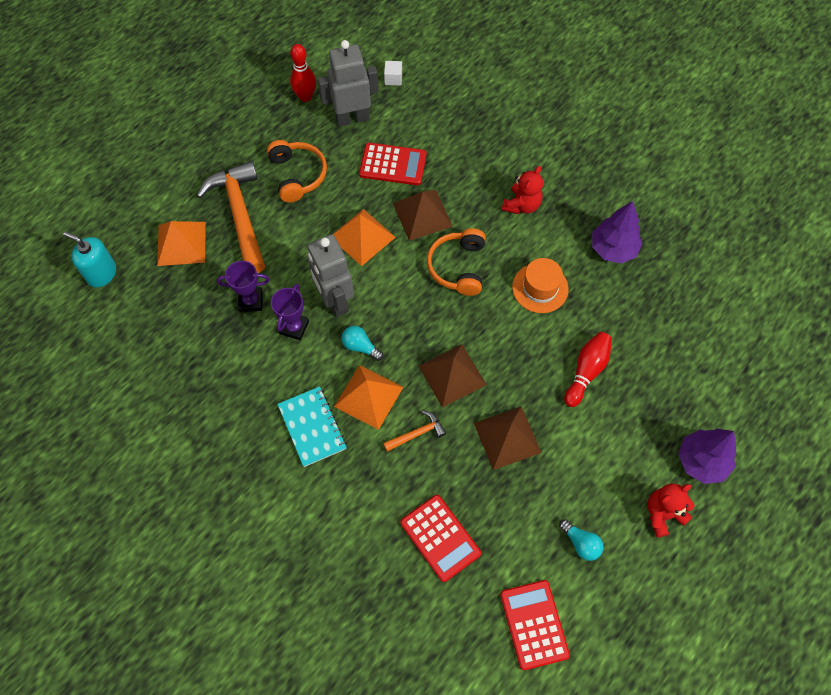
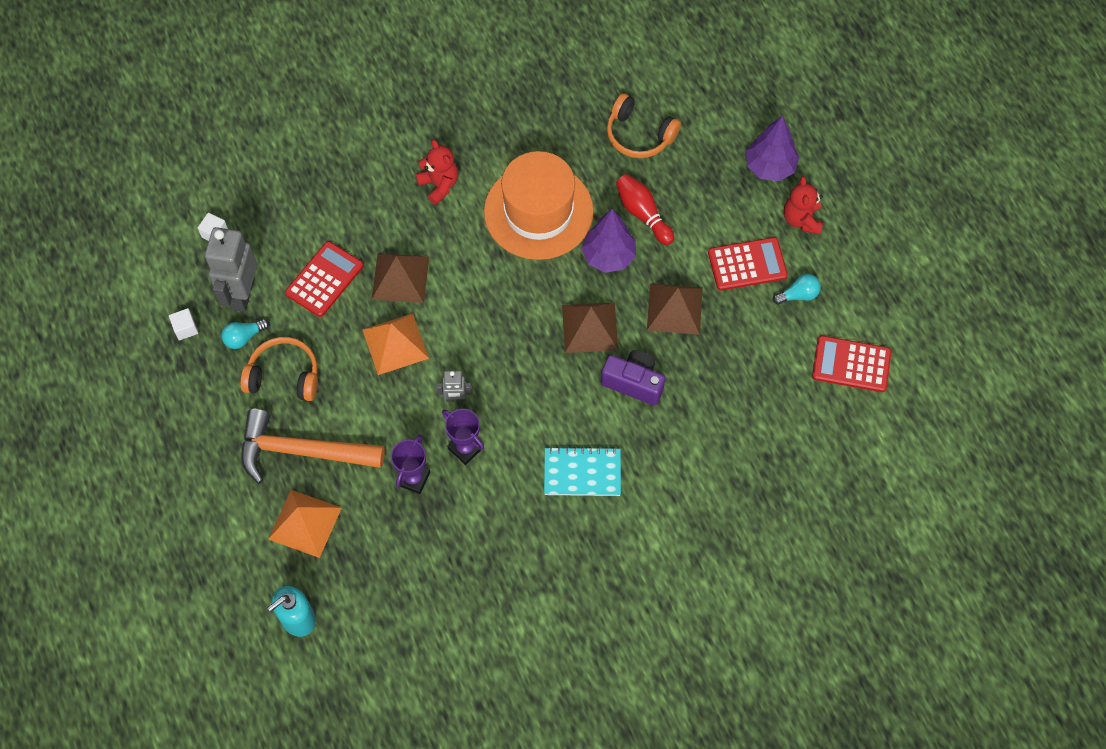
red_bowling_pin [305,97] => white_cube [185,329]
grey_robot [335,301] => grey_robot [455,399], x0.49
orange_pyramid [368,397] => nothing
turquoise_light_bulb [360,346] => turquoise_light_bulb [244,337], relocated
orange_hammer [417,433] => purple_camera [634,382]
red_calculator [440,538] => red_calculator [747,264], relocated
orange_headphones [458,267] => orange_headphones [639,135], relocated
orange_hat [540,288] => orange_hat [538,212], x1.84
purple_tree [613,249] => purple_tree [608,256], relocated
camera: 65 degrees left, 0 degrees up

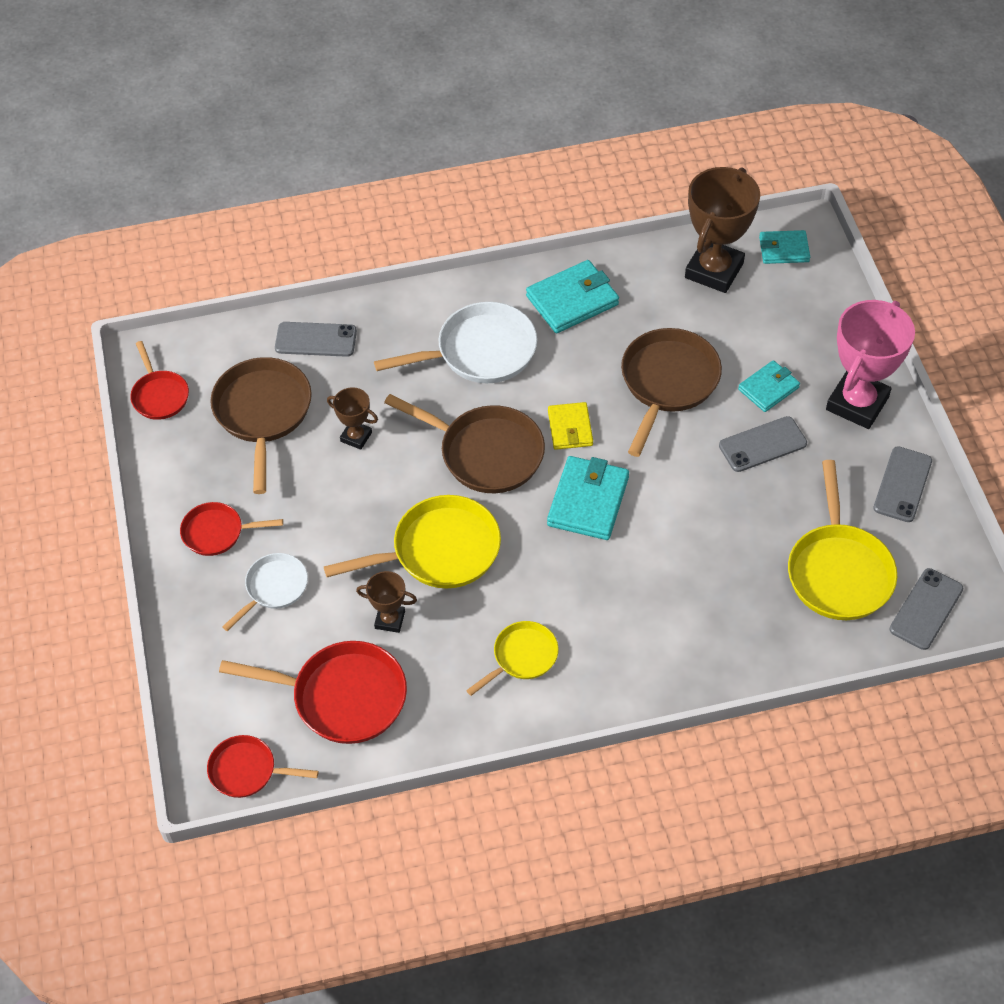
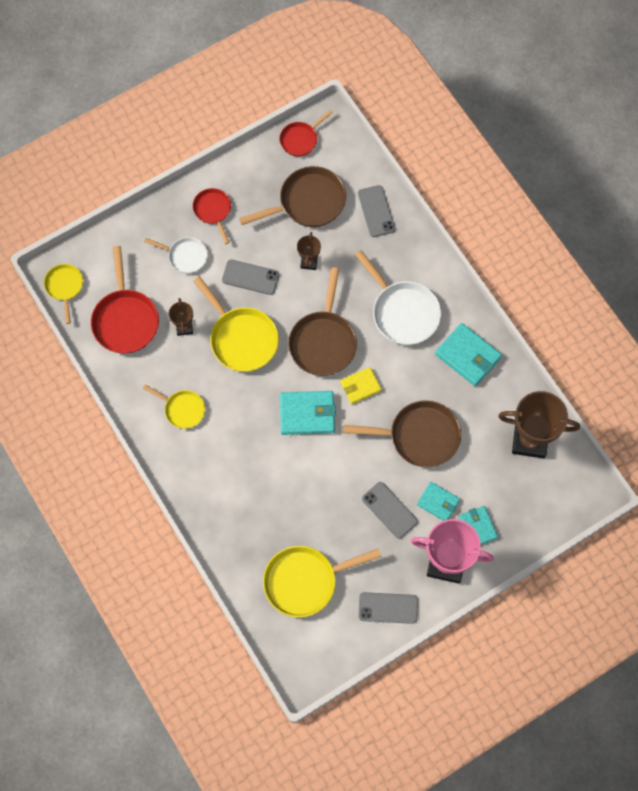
red_pan [247,770] => yellow_pan [64,287]
turquoise_wallet [783,249] => turquoise_wallet [478,527], relocated
grey_phone [926,609] => grey_phone [250,277], relocated
camera: 70 degrees right, 15 degrees up

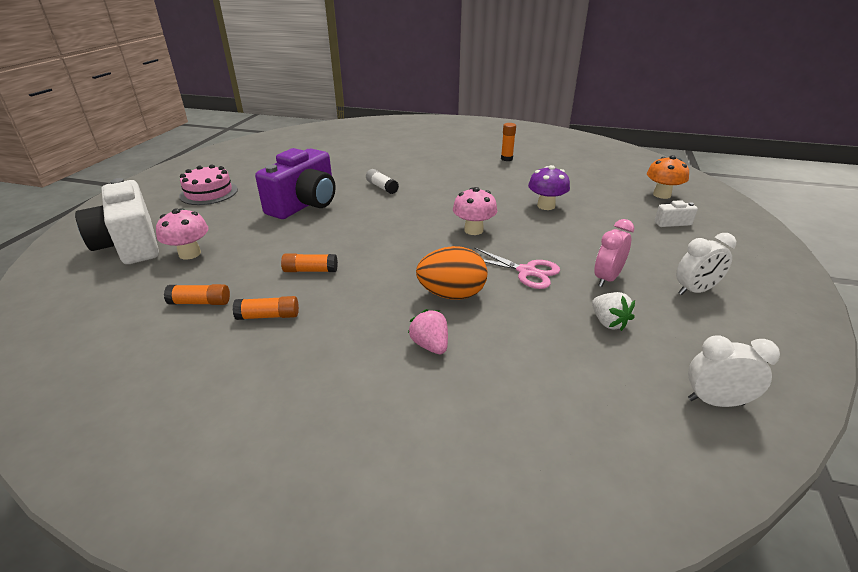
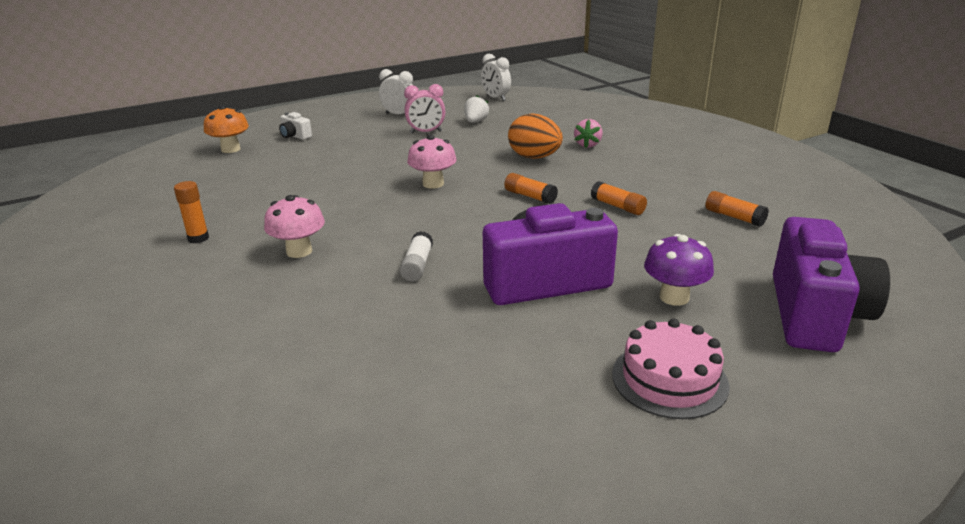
white_camera [130,244] => purple_camera [815,314]
pink_mushroom [190,254] => pink_mushroom [299,251], relocated
orange_glue_stick [268,316] => orange_glue_stick [530,196], relocated
pink_scissors [526,271] => nothing
purple_mushroom [546,206] => purple_mushroom [674,297], relocated
camera: 135 degrees left, 5 degrees down

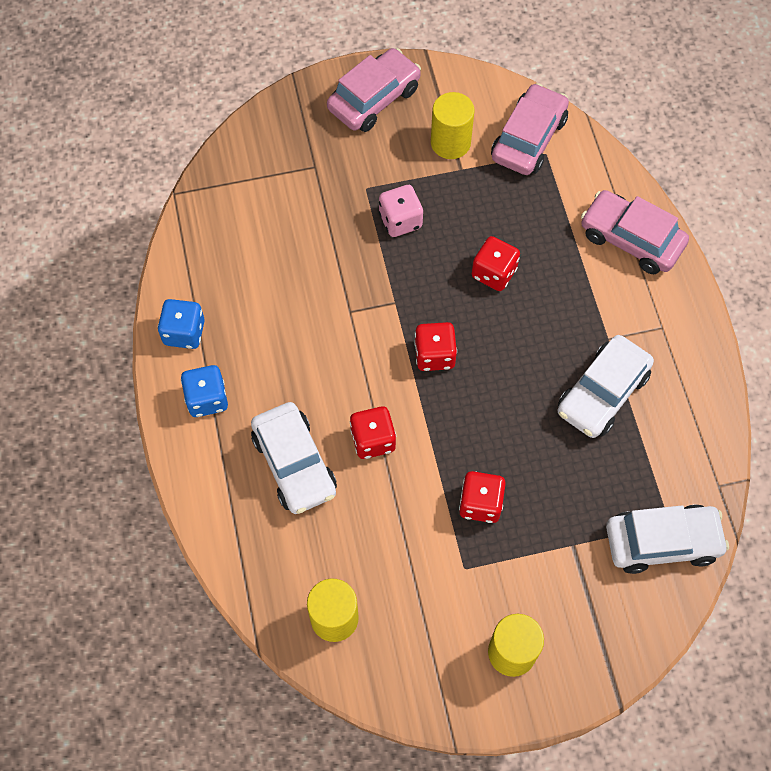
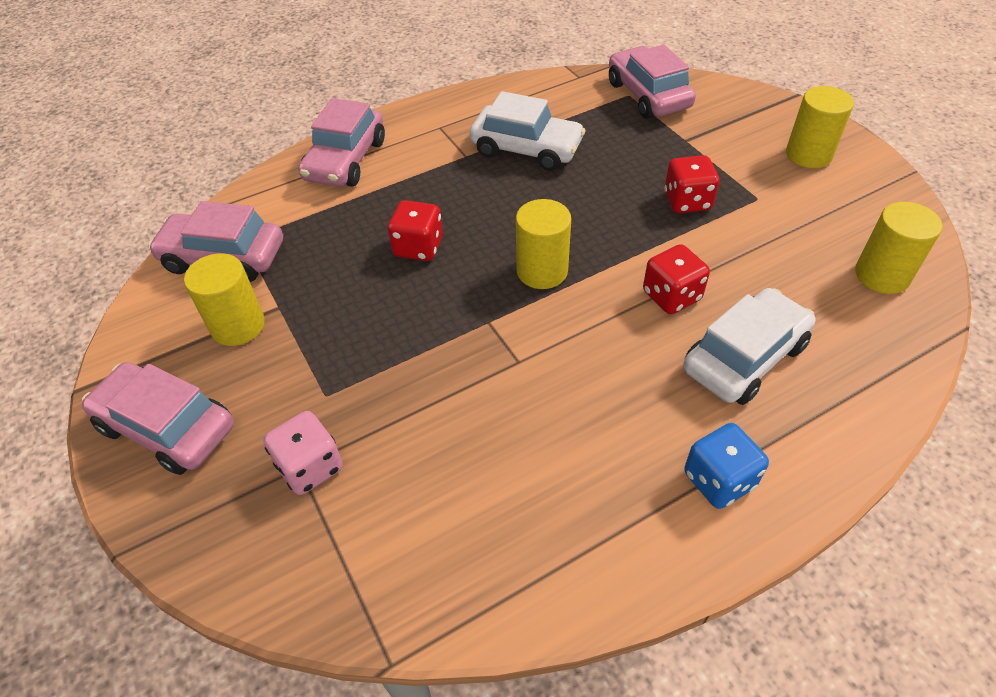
blue_dice [184,332] => nothing
pink_dice [400,221] => pink_dice [310,467], relocated
red_dice [434,355] => yellow_cylinder [542,271]
white_car [662,542] => pink_car [648,95]
camera: 105 degrees left, 15 degrees down

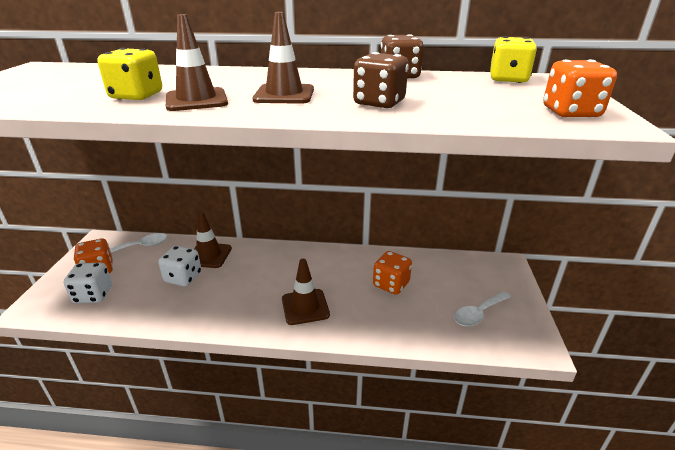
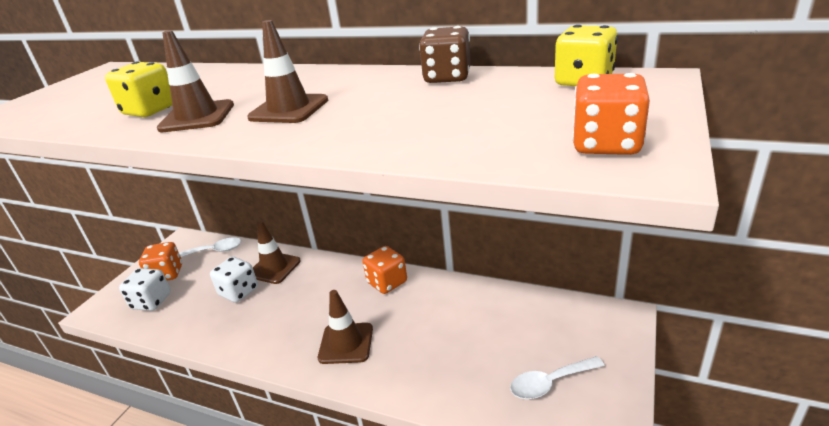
brown_dice [379,103] => nothing
orange_dice [391,284] => orange_dice [387,282], relocated
camera: 20 degrees right, 0 degrees up

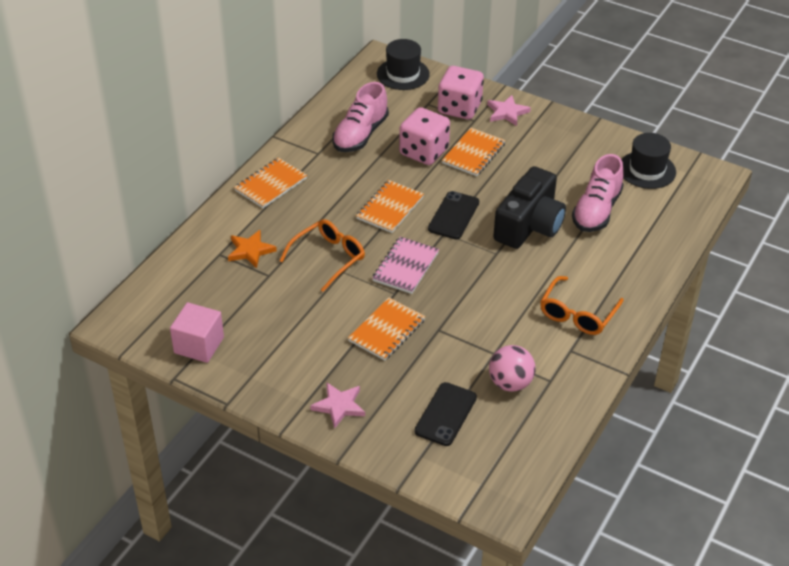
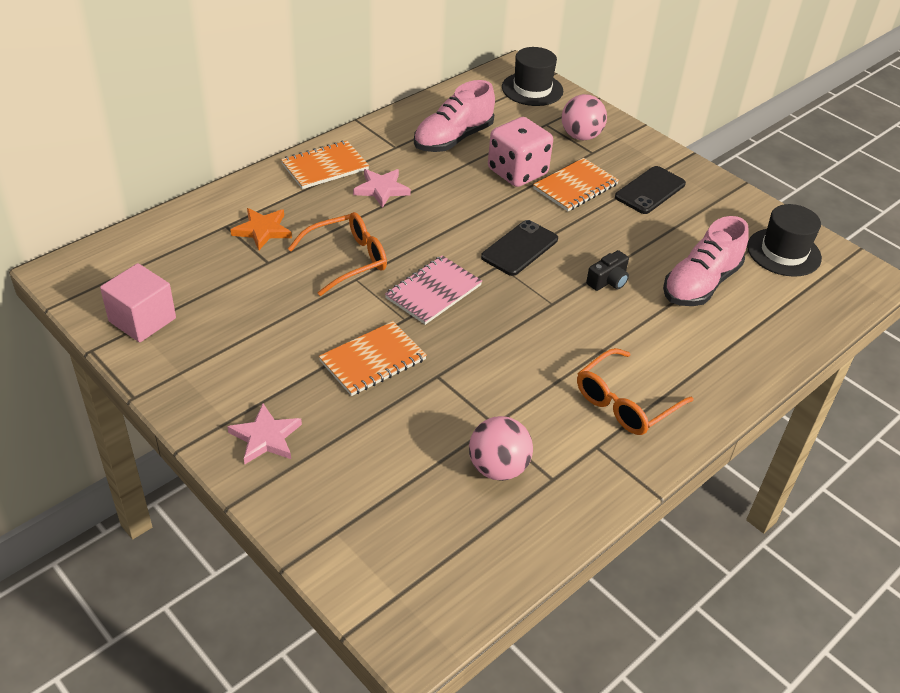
orange_notebook [390,208] => nothing
black_phone [446,414] => black_phone [650,190], relocated
pink_dice [459,108] => pink_ball [581,136]
pink_star [507,112] => pink_star [381,189], relocated
black_camera [529,225] => black_camera [608,281], x0.43
camera: 15 degrees right, 0 degrees up

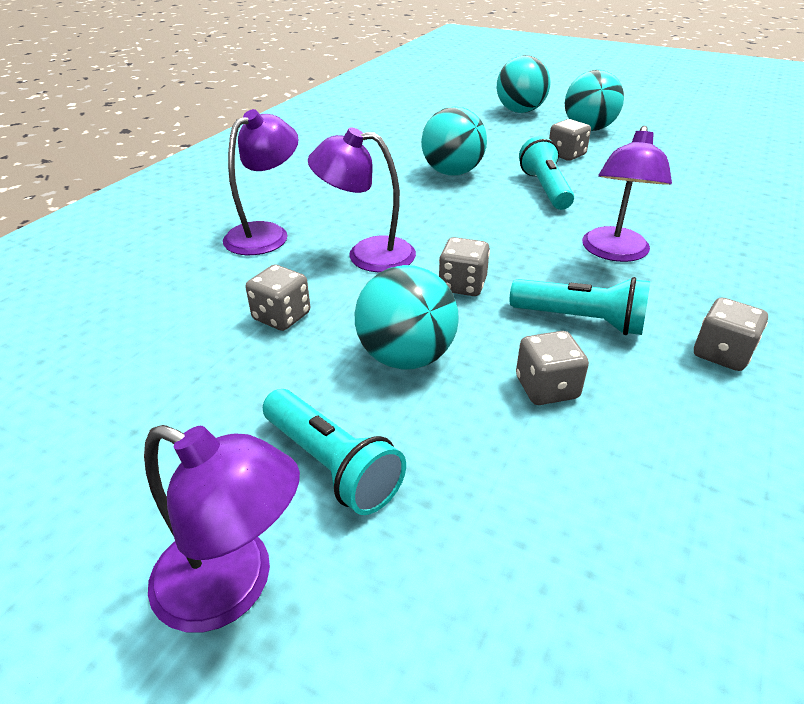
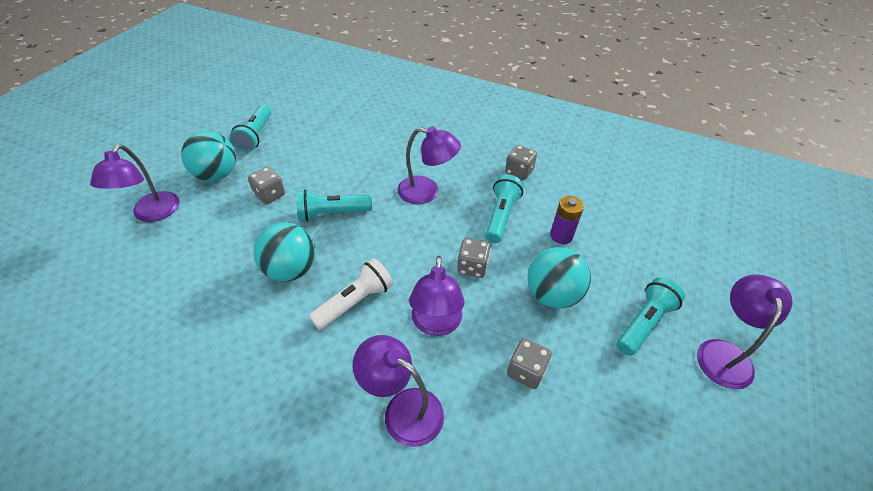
turquoise_ball [520,111] => purple_lamp [152,214]
grey_dice [546,388] => purple_battery [561,235]
nothing => turquoise_flashlight [256,136]
nothing => white_flashlight [355,302]
camera: 95 degrees left, 10 degrees up

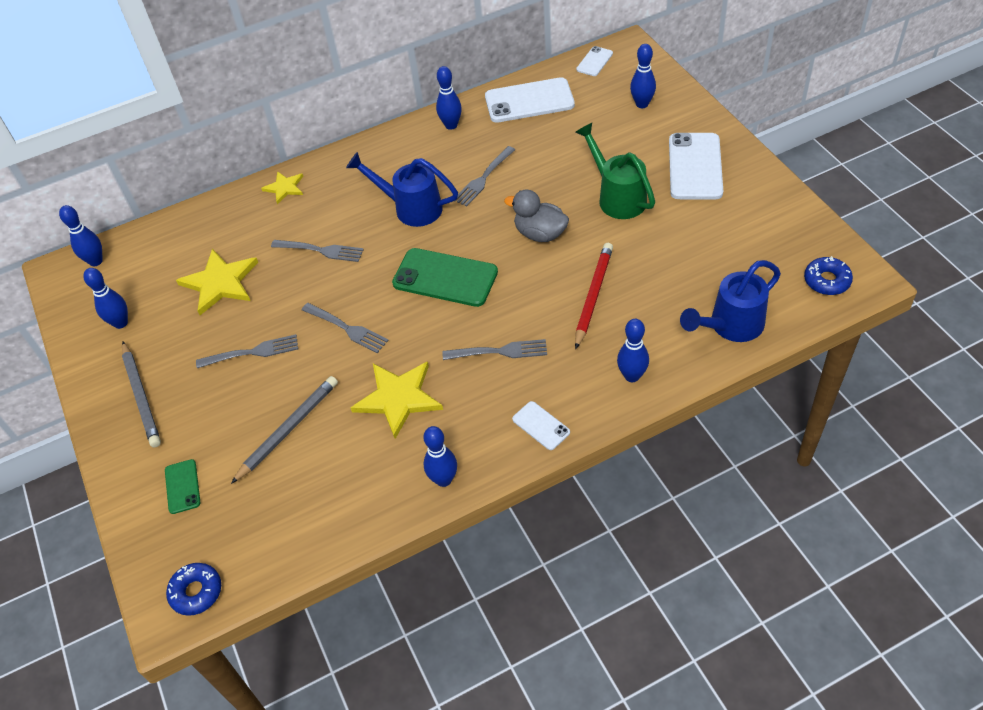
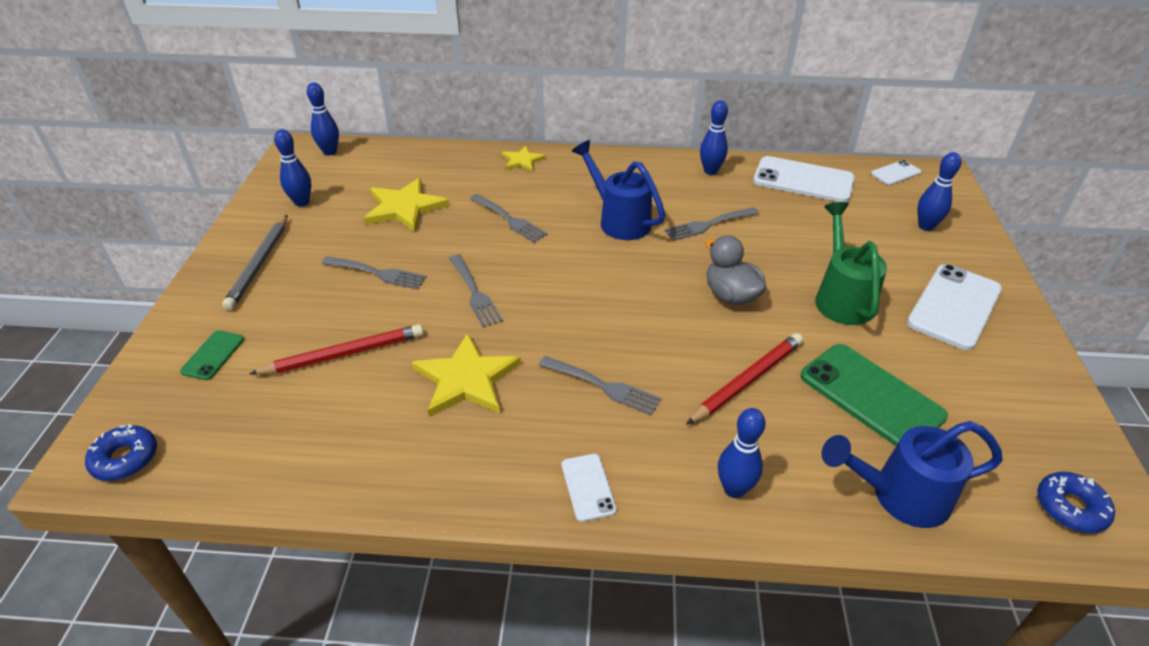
grey_pencil [288,429] => red_pencil [344,354]
green_phone [445,278] => green_phone [870,396], relocated
blue_bowling_pin [443,479] => nothing
camera: 25 degrees right, 10 degrees down

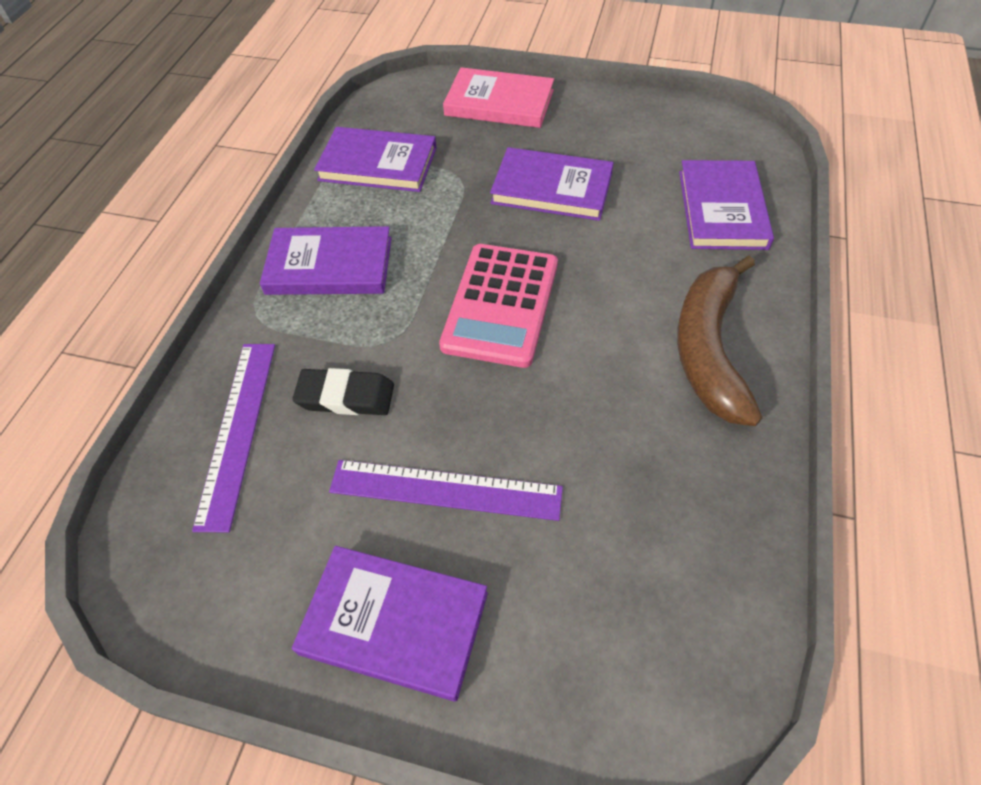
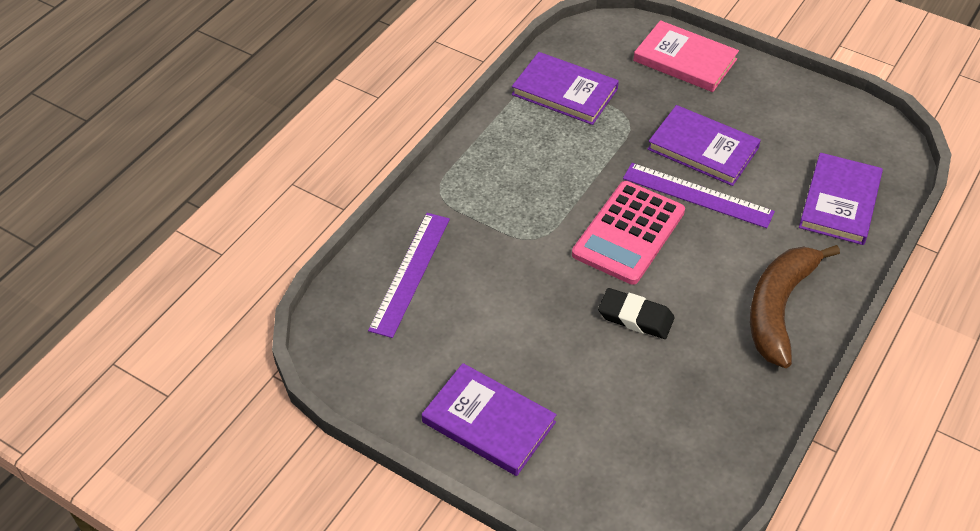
purple_book [329,265] => nothing
black_eraser [345,396] => black_eraser [635,317], relocated
purple_ruler [445,490] => purple_ruler [697,195], relocated
camera: 15 degrees right, 5 degrees down

